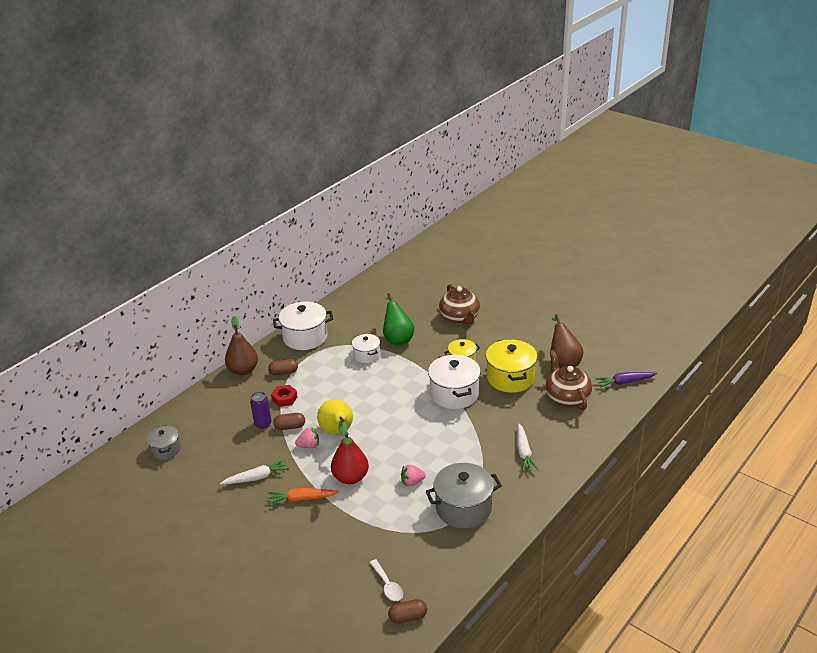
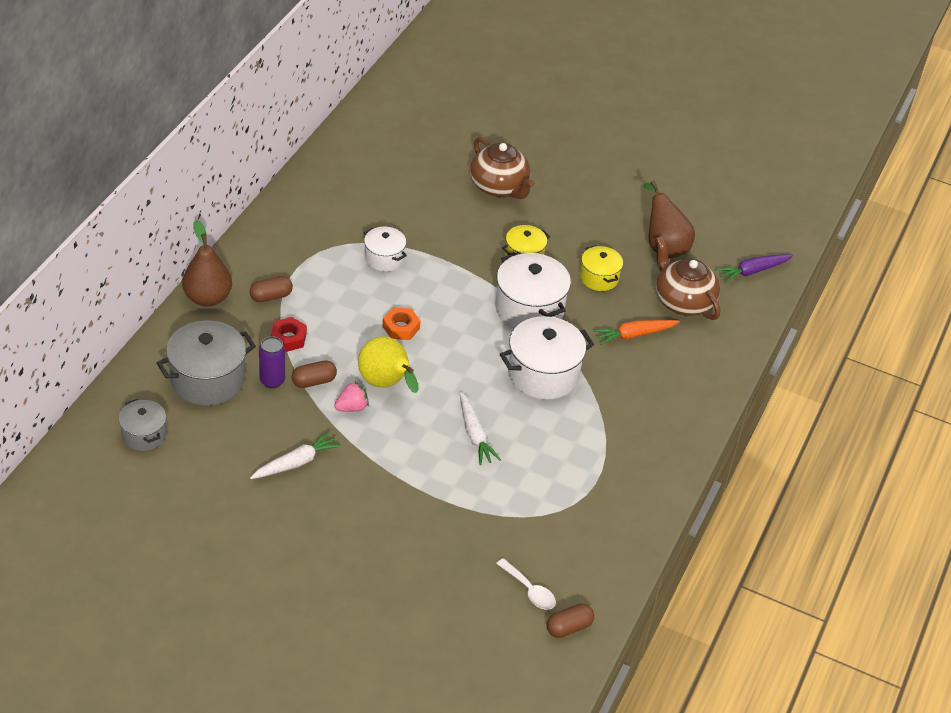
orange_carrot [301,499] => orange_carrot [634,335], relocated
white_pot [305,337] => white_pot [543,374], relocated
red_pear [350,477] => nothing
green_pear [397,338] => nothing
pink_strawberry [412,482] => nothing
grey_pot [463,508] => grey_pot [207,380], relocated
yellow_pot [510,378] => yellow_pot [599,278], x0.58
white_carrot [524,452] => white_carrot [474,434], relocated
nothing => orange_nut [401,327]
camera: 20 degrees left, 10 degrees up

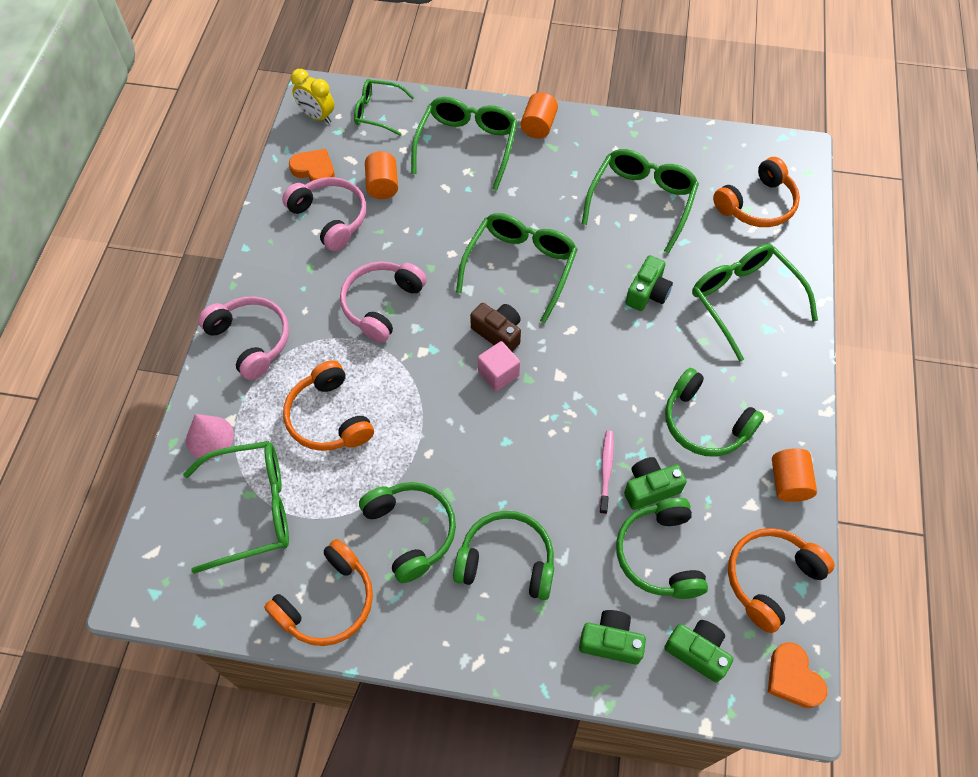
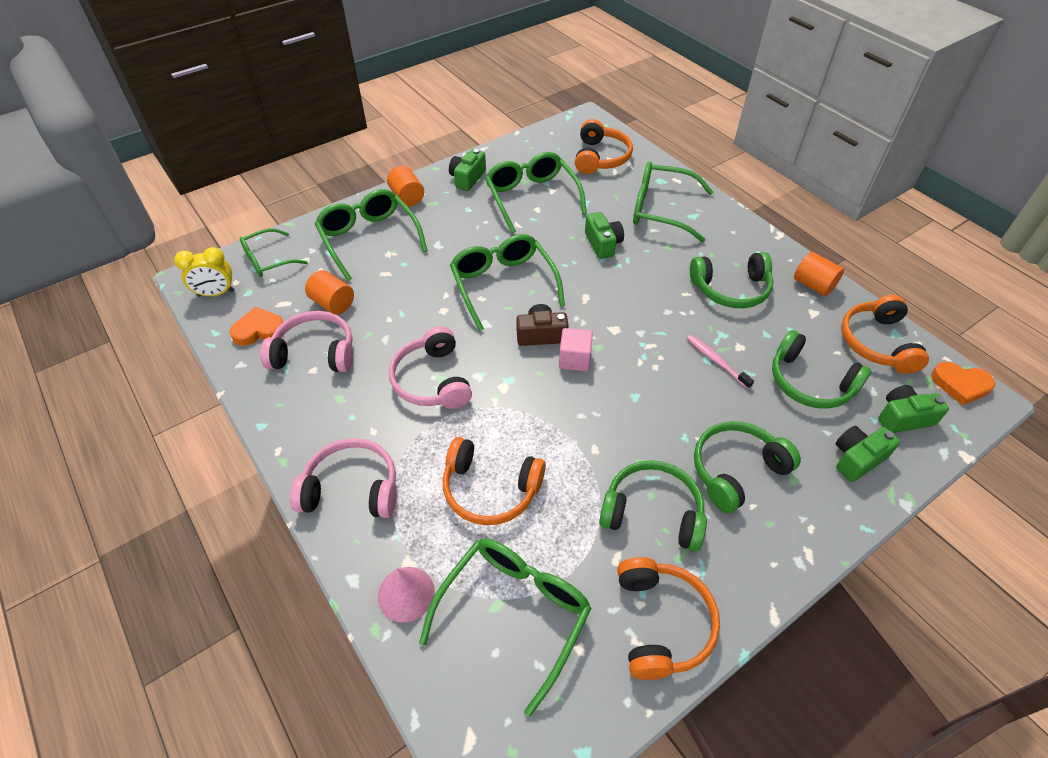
green_camera [650,488] => green_camera [467,178], relocated
camera: 45 degrees left, 10 degrees down

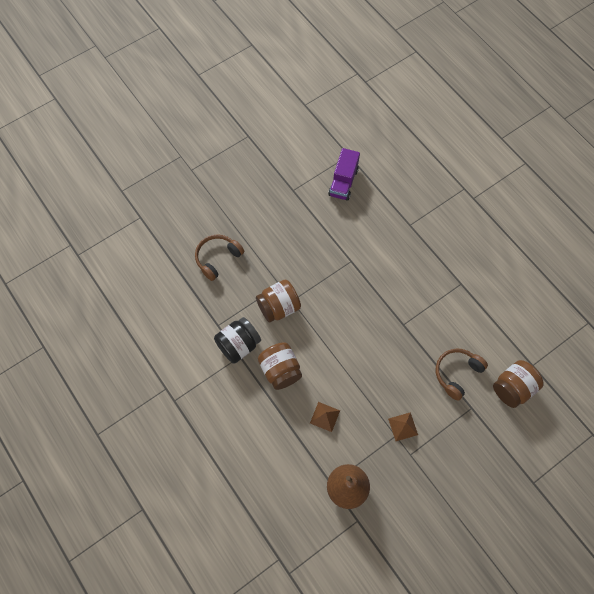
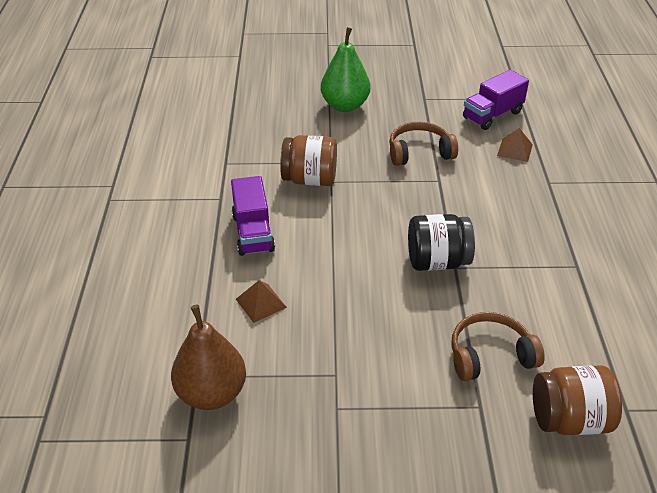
brown_headphones [218,258] => brown_headphones [419,152], relocated
black_jar [238,345] => black_jar [437,261], relocated
brown_jar [280,370] => purple_truck [253,233]
brown_pyramid [403,426] => brown_pyramid [514,150], relocated
nothing => green_pear [345,105]
camera: 35 degrees right, 25 degrees down

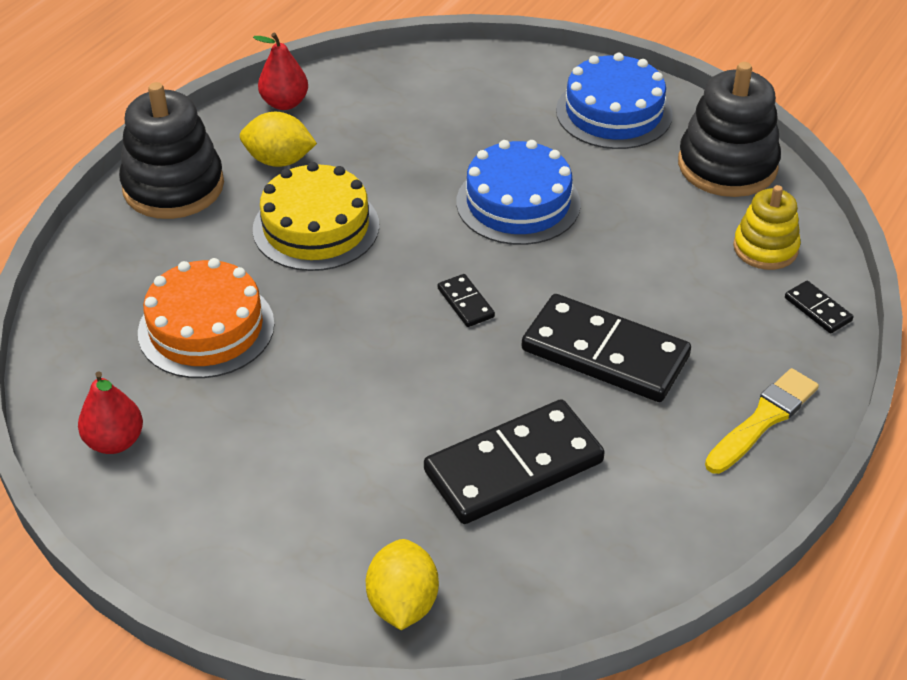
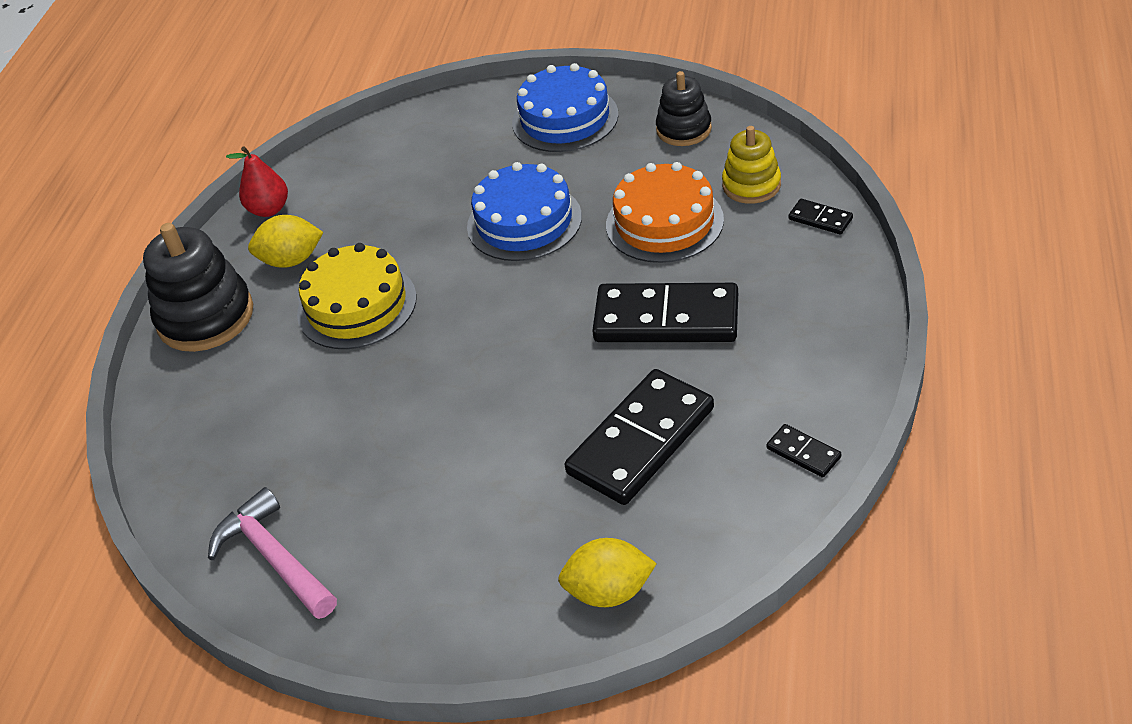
red_pear [115,441] => pink_hammer [274,557]
orange_cake [206,328] => orange_cake [664,222], relocated
yellow_lemon [402,603] => yellow_lemon [609,592], 75 degrees counterclockwise
black_domino [465,303] => black_domino [803,453], relocated
black_stacking_toy [727,165] => black_stacking_toy [684,129], x0.61
yellow_brush [763,419] => nothing
camera: 15 degrees left, 0 degrees up

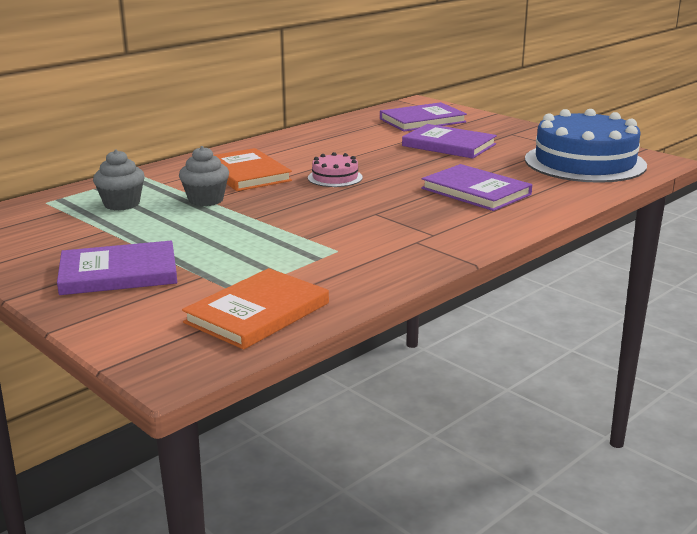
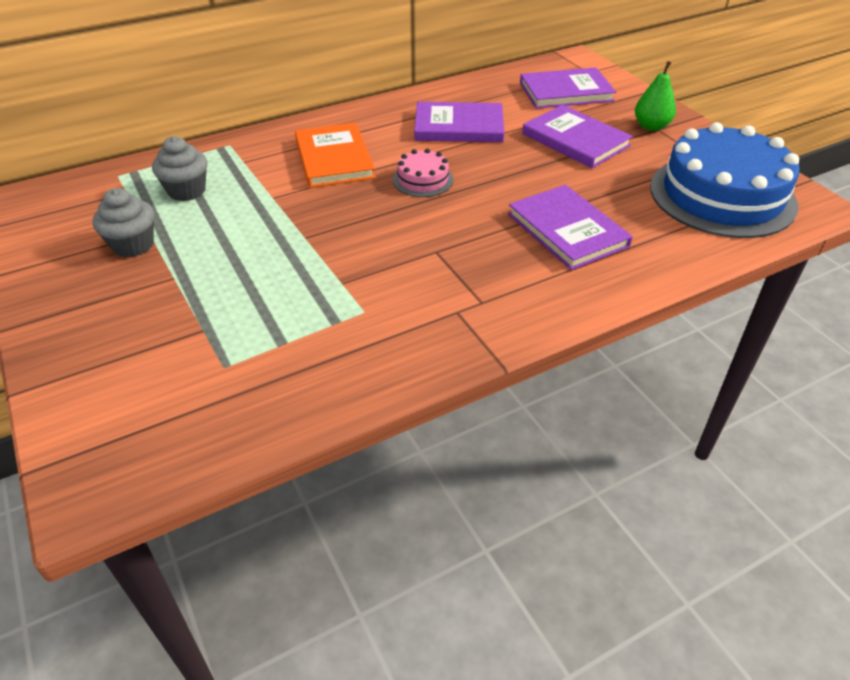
purple_book [118,273] => purple_book [459,126], relocated
grey_cupcake [206,200] => grey_cupcake [133,245], relocated
orange_book [257,313] => nothing
nothing => green_pear [651,126]
camera: 15 degrees right, 20 degrees up

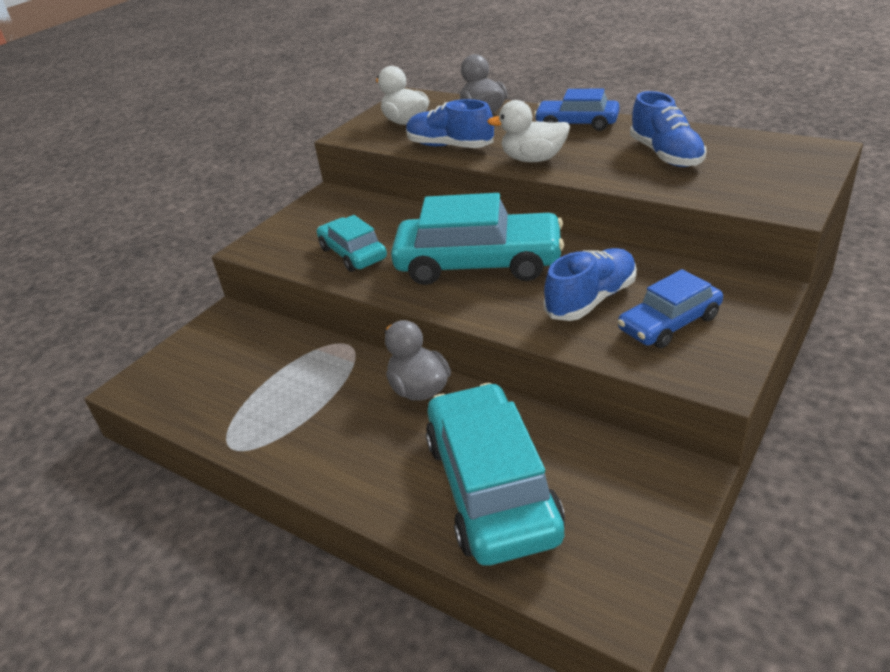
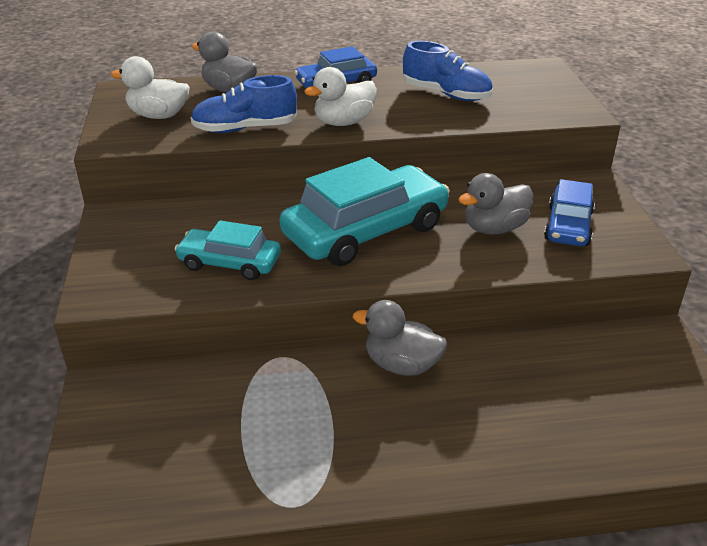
turquoise_car [491,487] => nothing
blue_shoe [591,300] => grey_duck [494,228]
camera: 45 degrees left, 0 degrees up

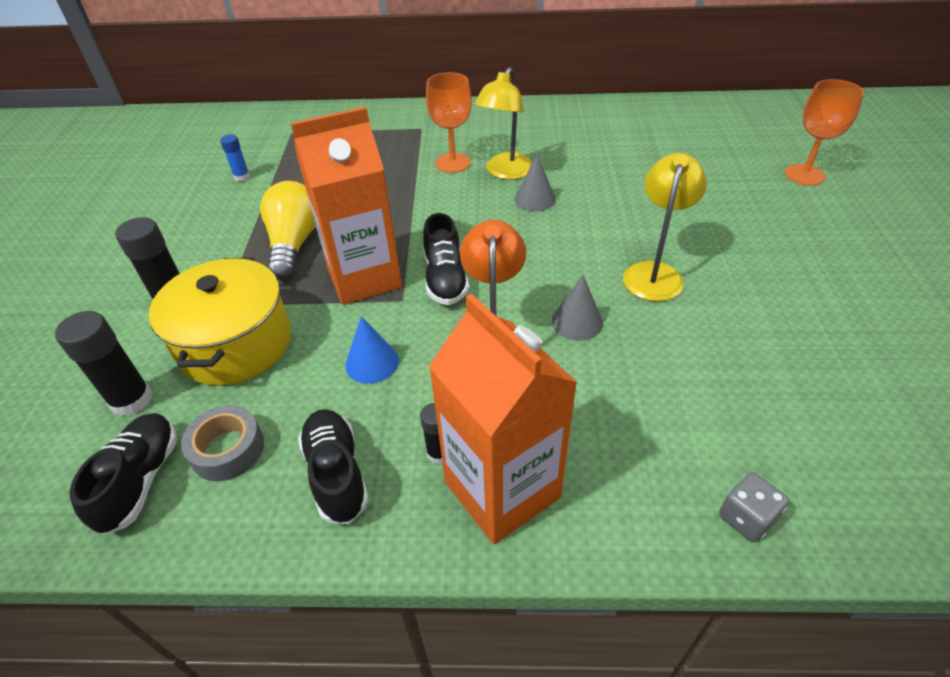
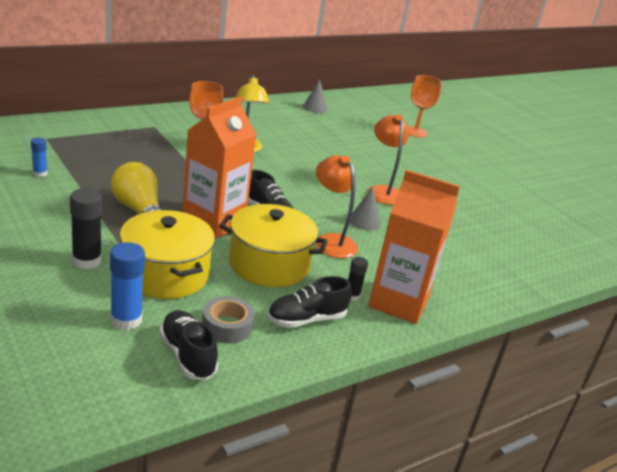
black_glue_stick [132,400] => blue_glue_stick [126,320]
black_shoe [336,474] => black_shoe [306,319], 60 degrees counterclockwise
blue_cone [372,362] => yellow_pot [269,264]
grey_cone [535,199] => grey_cone [315,107], relocated
yellow_lamp [654,273] => orange_lamp [383,191]
grey_dice [746,518] => nothing
camera: 40 degrees left, 15 degrees down

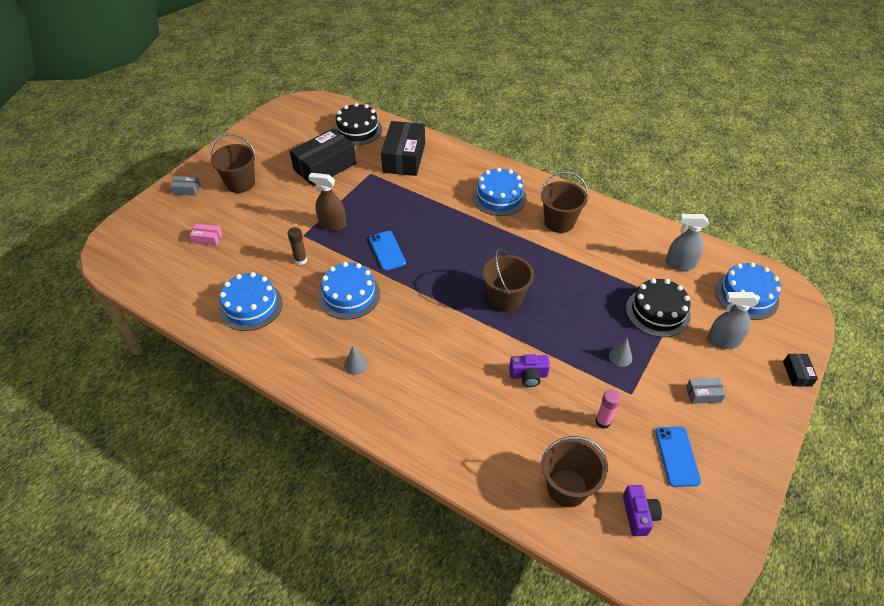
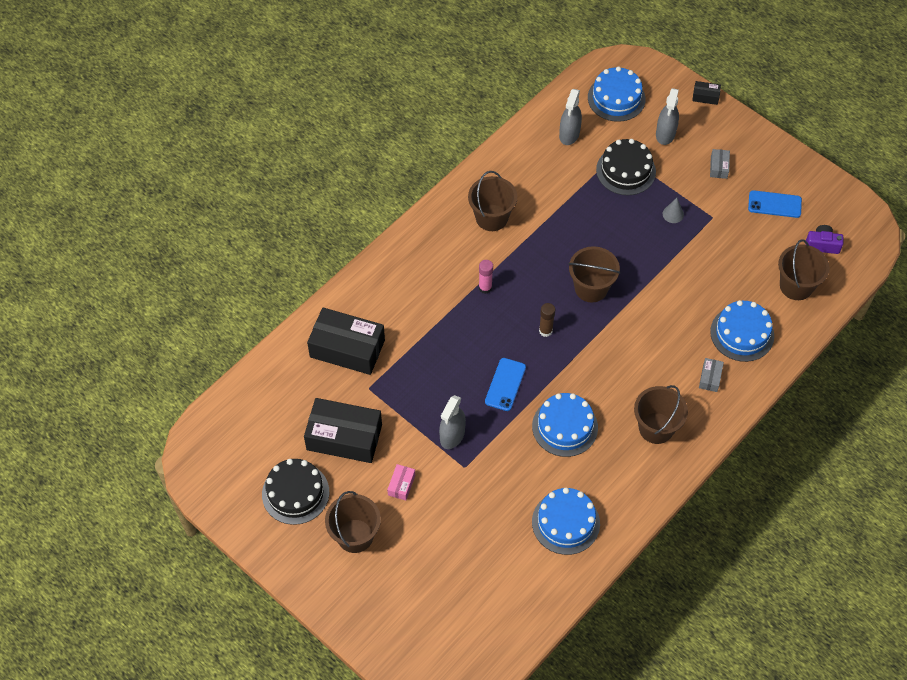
grey_box [186,190] => grey_box [710,378], relocated
pink_box [207,239] => pink_box [401,485], relocated
brown_glue_stick [301,260] => brown_glue_stick [545,331], relocated
black_box [325,167] => black_box [344,437], 45 degrees counterclockwise
brown_spray_bottle [332,224] => grey_spray_bottle [452,435]
black_cake [357,130] => black_cake [295,493], relocated
grey_cone [356,365] => brown_bucket [656,428]
blue_phone [387,251] => blue_phone [505,384], 60 degrees counterclockwise
blue_cake [499,197] => blue_cake [742,333], relocated
purple_camera [528,375] => nothing
pink_glue_stick [603,422] => pink_glue_stick [485,288], relocated
camera: 80 degrees left, 10 degrees up

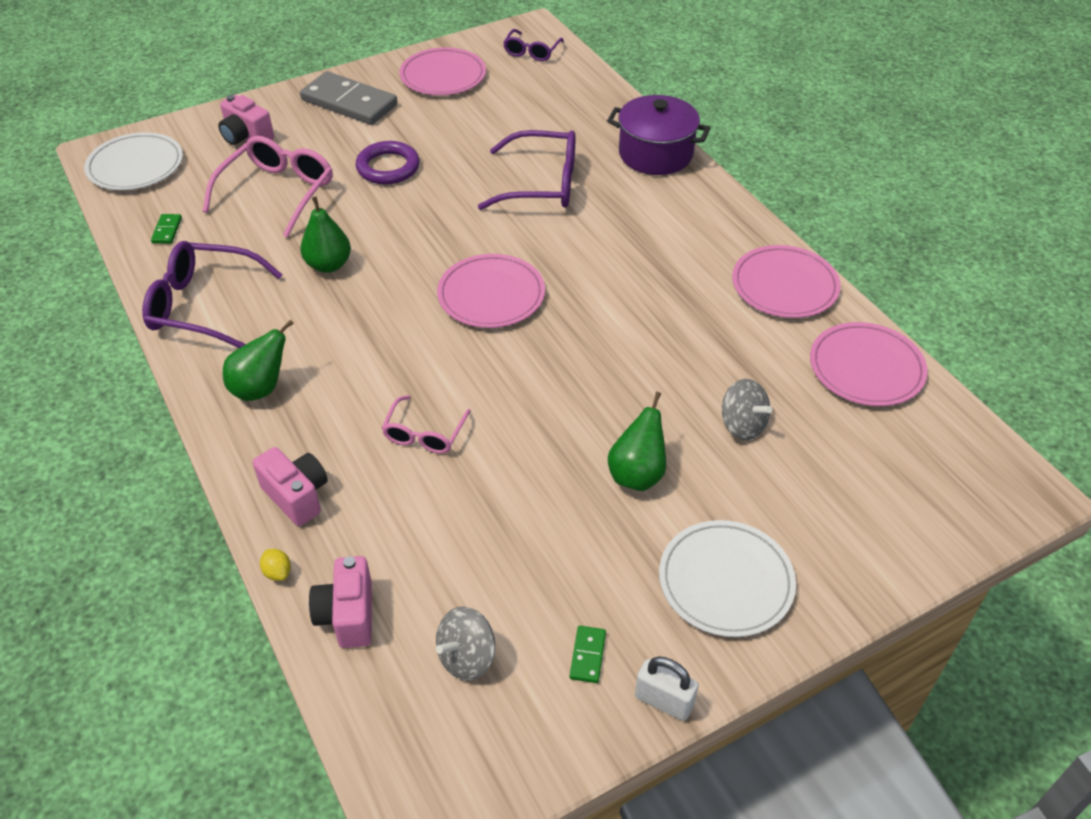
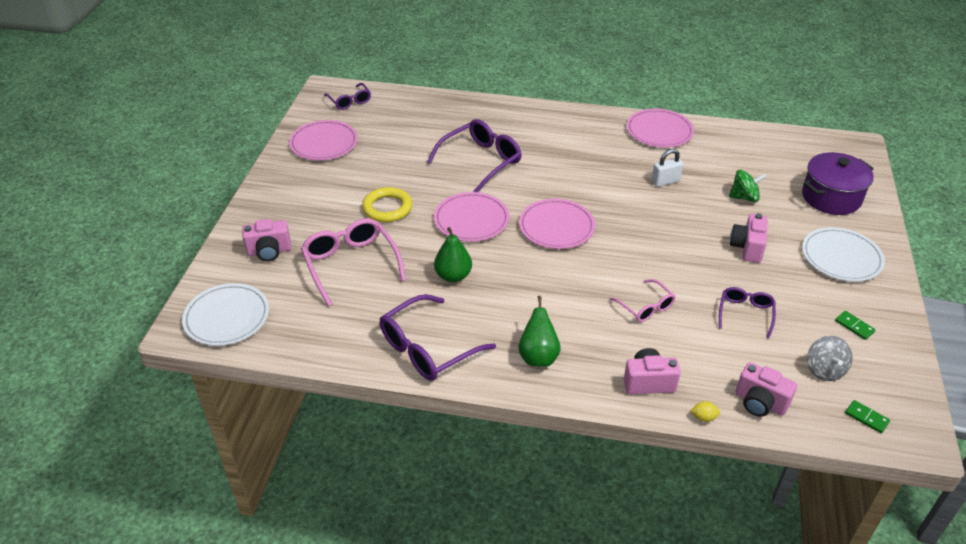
green_domino [167,230] => green_domino [866,418], relocated
grey_domino [349,102] => nothing
purple_ring [388,167] => yellow_ring [387,208]
purple_pot [655,154] => purple_pot [831,197], relocated
green_pear [637,474] => pink_camera [747,248]
white_padlock [664,701] => white_padlock [665,181], relocated
grey_spinning_top [742,425] => green_spinning_top [744,197]
pink_plate [866,368] => pink_plate [471,220], relocated
nothing => purple_glasses [745,313]
camera: 50 degrees left, 5 degrees down

